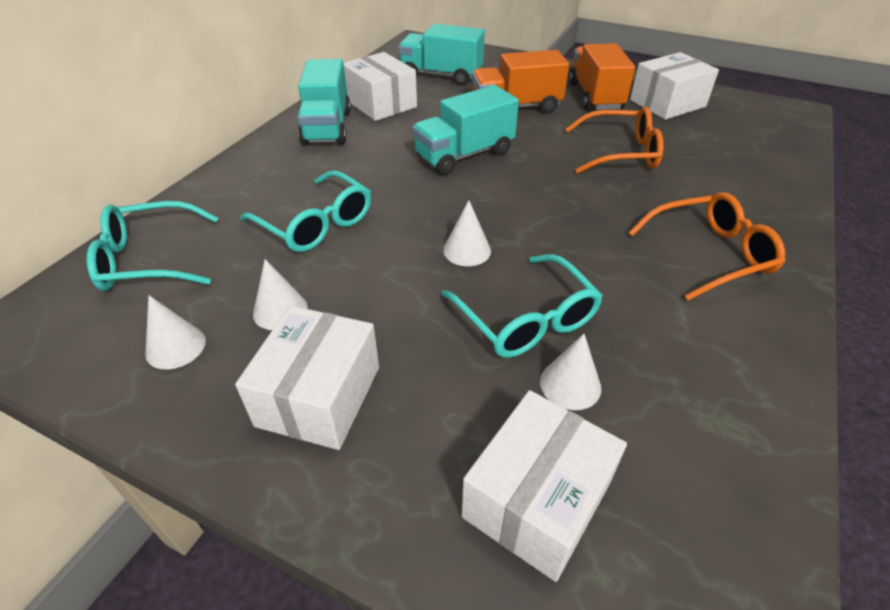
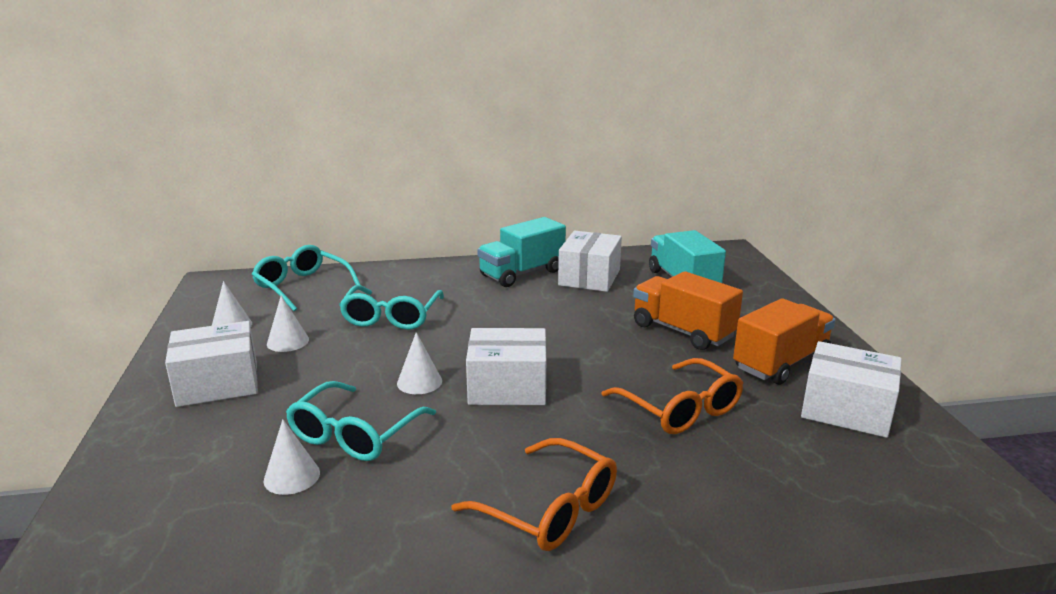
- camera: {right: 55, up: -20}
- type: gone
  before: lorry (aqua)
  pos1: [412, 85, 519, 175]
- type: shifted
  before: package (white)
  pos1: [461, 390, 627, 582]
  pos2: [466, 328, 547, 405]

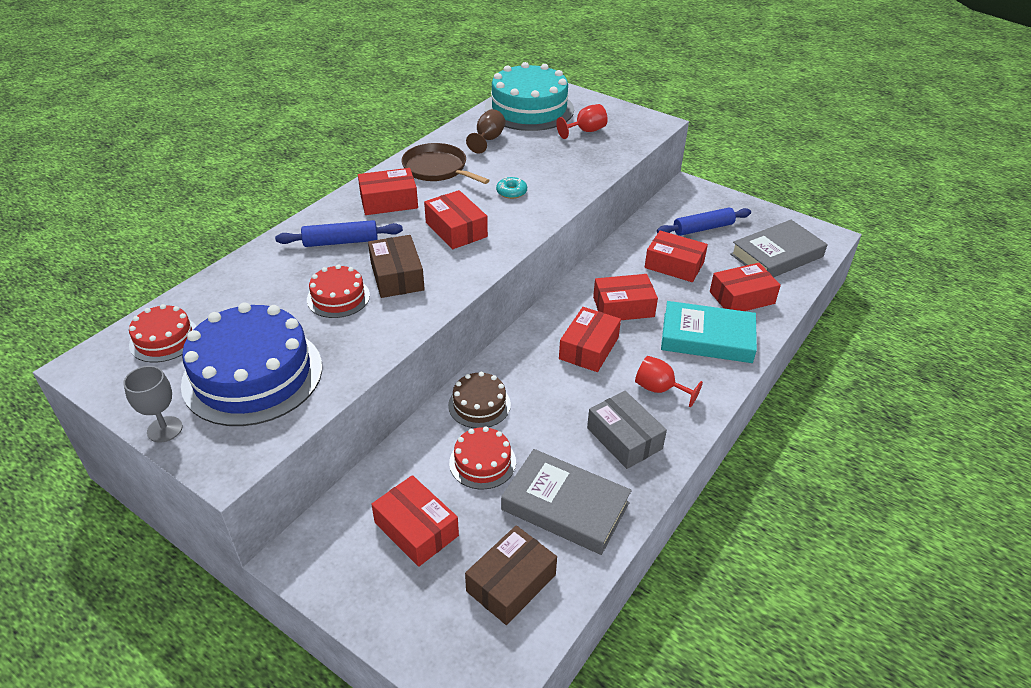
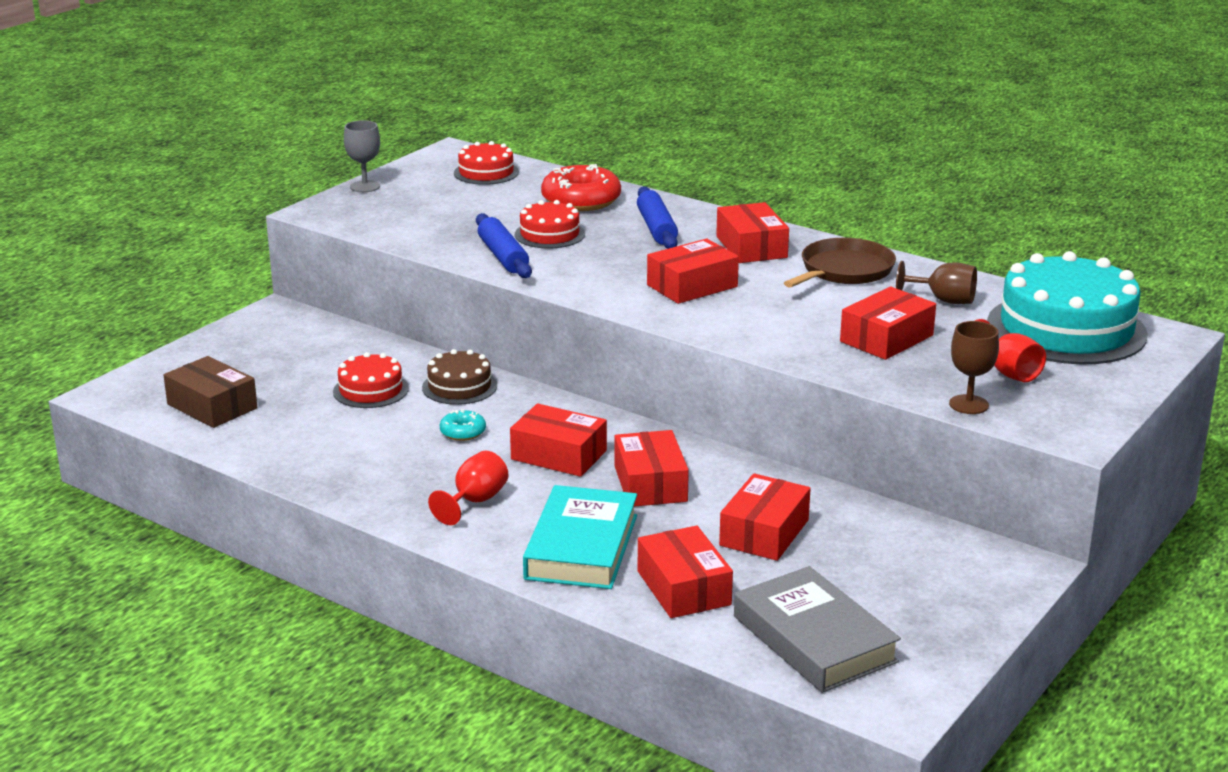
- camera: {right: 90, up: -15}
- type: gone
  before: gateau (royal blue)
  pos1: [181, 302, 322, 426]
- type: gone
  before: package (russet)
  pos1: [368, 235, 425, 298]
- type: gone
  before: hardcover (grey)
  pos1: [501, 449, 632, 555]
- type: gone
  before: package (grey)
  pos1: [587, 391, 667, 469]
- type: new
  after: doughnut (crimson)
  pos2: [541, 164, 621, 211]
- type: new
  after: wine glass (russet)
  pos2: [949, 321, 999, 414]
- type: shifted
  before: package (crimson)
  pos1: [371, 475, 459, 567]
  pos2: [840, 287, 936, 360]
- type: shifted
  before: doughnut (aqua)
  pos1: [496, 177, 527, 199]
  pos2: [440, 409, 486, 441]
- type: shifted
  before: rolling pin (royal blue)
  pos1: [657, 207, 751, 236]
  pos2: [476, 213, 532, 278]

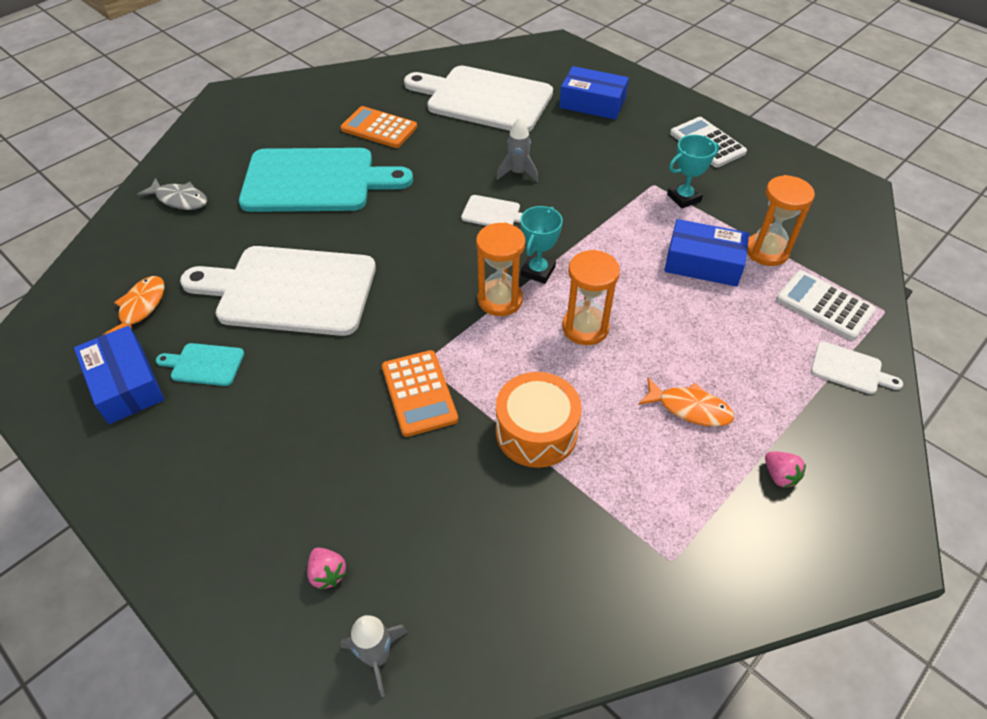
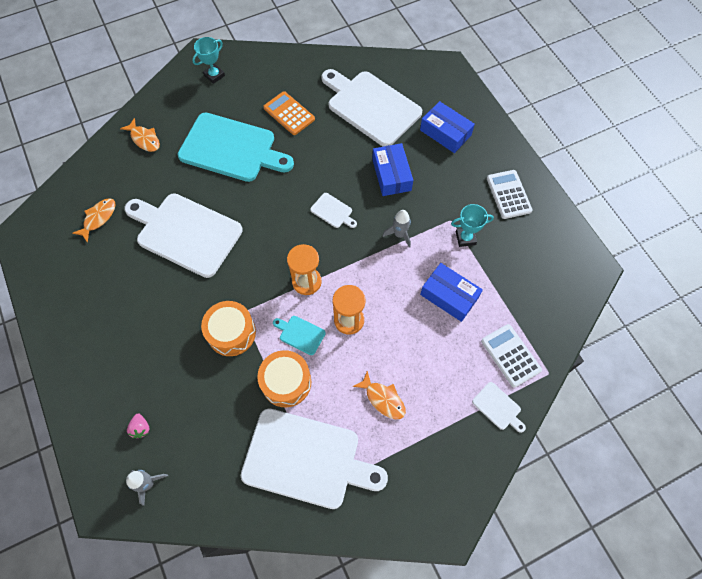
- camera: {right: 20, up: 15}
- type: gone
  before: sand timer (orange-coloured)
  pos1: [747, 175, 815, 266]
- type: gone
  before: berry (rosy)
  pos1: [765, 451, 806, 488]
- type: new
  after: chopping board (white)
  pos2: [241, 408, 388, 509]
- type: shifted
  before: package (royal blue)
  pos1: [74, 326, 164, 424]
  pos2: [372, 143, 413, 196]
- type: shifted
  before: chopping board (aqua)
  pos1: [156, 343, 244, 386]
  pos2: [273, 316, 326, 355]
- type: shifted
  before: rocket (grey)
  pos1: [496, 117, 538, 182]
  pos2: [383, 210, 411, 248]
- type: shifted
  before: award cup (aqua)
  pos1: [520, 206, 563, 284]
  pos2: [192, 37, 225, 84]
- type: swapped
  before: pocket calculator (orange-coloured)
  after: toy drum (orange-coloured)
  pos1: [382, 350, 458, 437]
  pos2: [201, 301, 256, 356]
- type: repainted
  before: toy fish (grey)
  after: toy fish (orange-coloured)
  pos1: [137, 178, 207, 210]
  pos2: [120, 118, 160, 152]

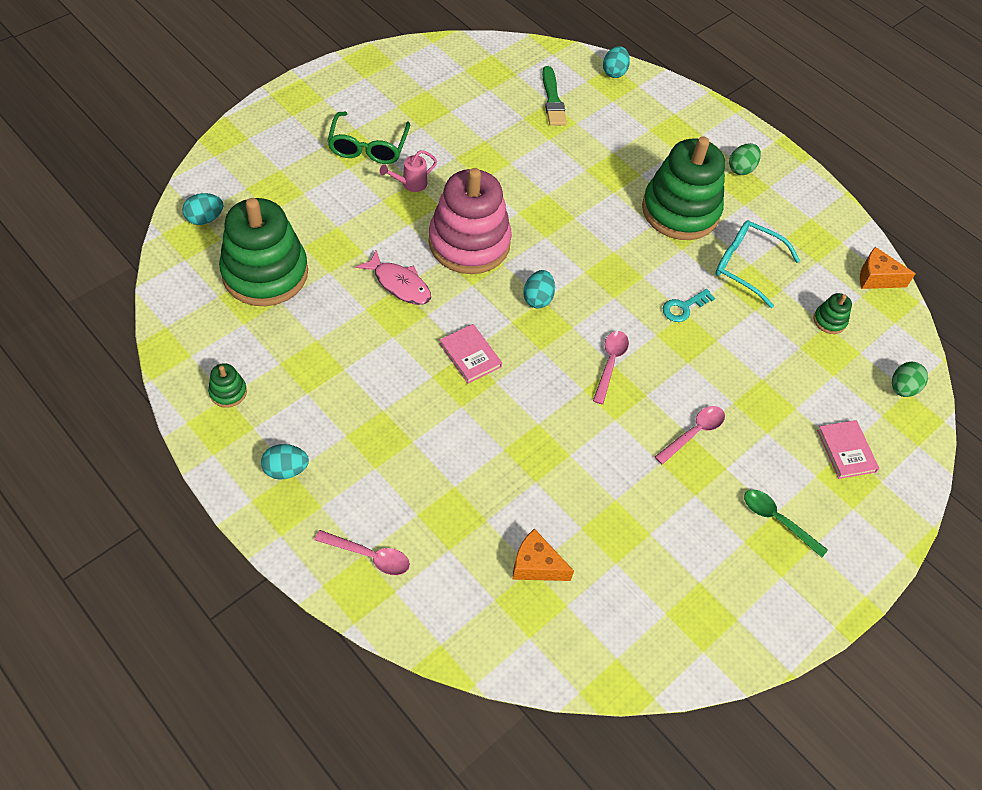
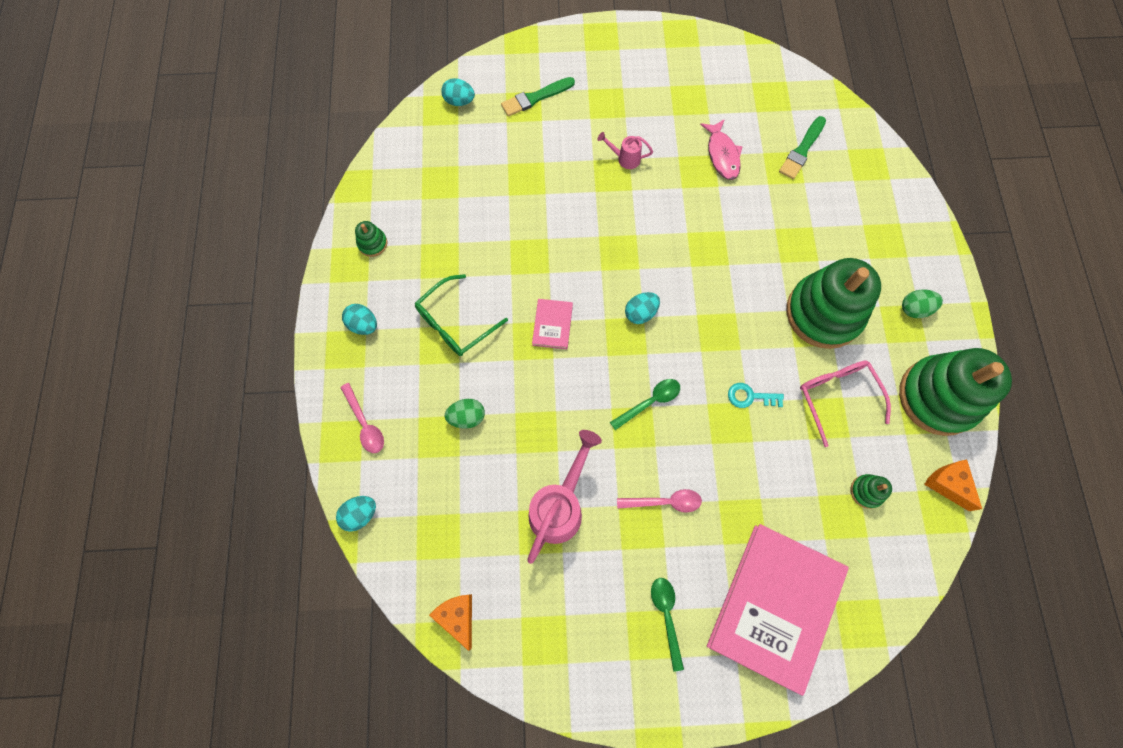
- camera: {right: 45, up: 15}
- type: gone
  before: stacking rings (rosy)
  pos1: [428, 168, 512, 274]
- type: new
  after: brush (emerald)
  pos2: [501, 77, 575, 116]
- type: new
  after: watering pot (rosy)
  pos2: [527, 430, 602, 564]
- type: shifted
  before: stacking rings (emerald)
  pos1: [219, 198, 308, 306]
  pos2: [899, 348, 1012, 436]
- type: shifted
  before: spectacles (emerald)
  pos1: [328, 112, 410, 164]
  pos2: [415, 274, 508, 356]
- type: shifted
  before: toy fish (rosy)
  pos1: [356, 250, 431, 305]
  pos2: [700, 119, 743, 180]
- type: shifted
  before: cheese wedge (orange-coloured)
  pos1: [512, 528, 574, 581]
  pos2: [429, 594, 472, 651]
- type: shifted
  before: toy egg (aqua)
  pos1: [603, 46, 630, 78]
  pos2: [336, 496, 376, 532]
- type: shifted
  before: toy egg (emerald)
  pos1: [892, 362, 928, 397]
  pos2: [445, 399, 485, 429]
- type: repainted
  before: tablespoon (rosy)
  after: tablespoon (emerald)
  pos1: [593, 331, 629, 404]
  pos2: [610, 379, 680, 430]
- type: repainted
  before: spectacles (aqua)
  after: spectacles (rosy)
  pos1: [715, 220, 800, 308]
  pos2: [800, 360, 891, 447]
- type: scaled
  before: hardcover (rosy)
  pos1: [817, 420, 879, 479]
  pos2: [707, 524, 849, 696]
  scale: 2.39

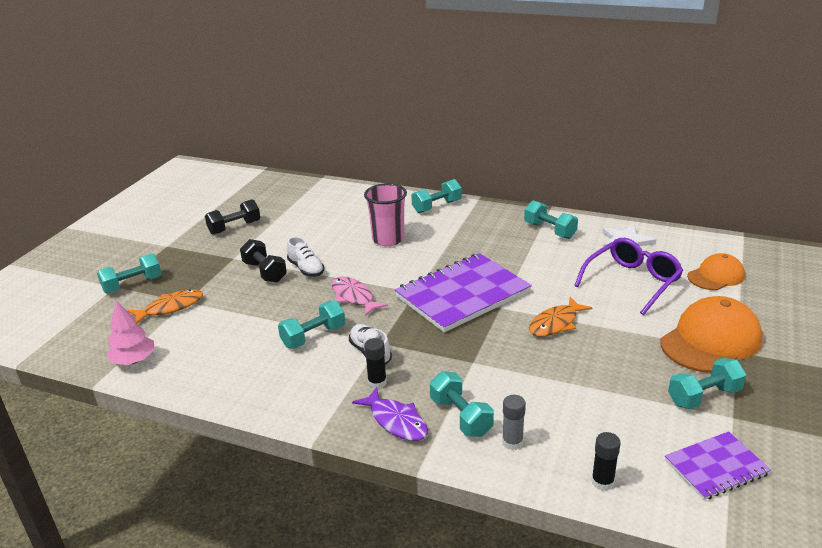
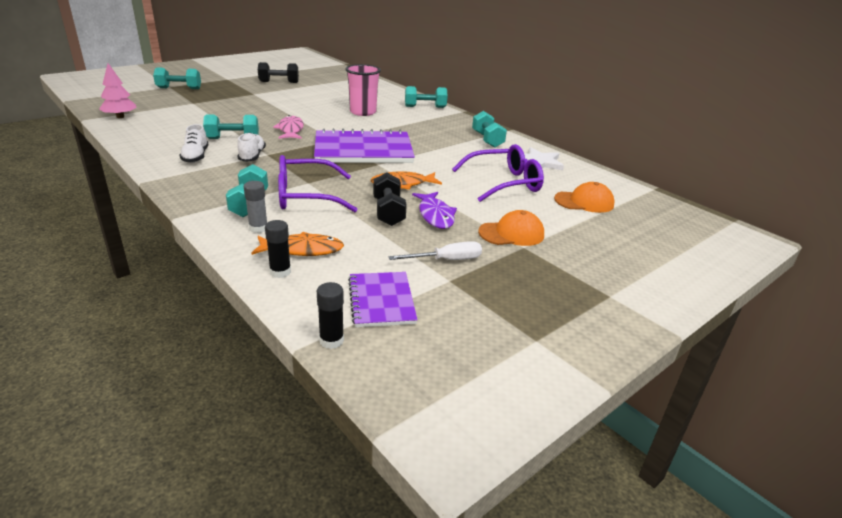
- camera: {right: 25, up: 0}
- type: new
  after: spectacles (violet)
  pos2: [278, 155, 357, 212]
- type: shifted
  before: toy fish (orange-coloured)
  pos1: [128, 289, 203, 324]
  pos2: [251, 232, 344, 256]
- type: shifted
  before: hand weight (jet-black)
  pos1: [240, 239, 287, 283]
  pos2: [373, 172, 407, 226]
- type: shifted
  before: lace-up shoe (white)
  pos1: [287, 237, 324, 277]
  pos2: [180, 124, 208, 163]
- type: shifted
  before: toy fish (violet)
  pos1: [352, 387, 428, 441]
  pos2: [412, 192, 457, 229]
- type: shifted
  before: stick of glue (jet-black)
  pos1: [364, 338, 387, 389]
  pos2: [317, 282, 344, 349]
- type: swapped
  before: hand weight (aqua)
  after: hand screwdriver (white)
  pos1: [668, 358, 747, 409]
  pos2: [388, 241, 482, 260]
- type: rotated
  before: exercise book (violet)
  pos1: [665, 431, 771, 500]
  pos2: [348, 272, 418, 327]
  turn: 75
- type: scaled
  before: peaked cap (orange-coloured)
  pos1: [660, 296, 763, 373]
  pos2: [478, 210, 544, 246]
  scale: 0.61

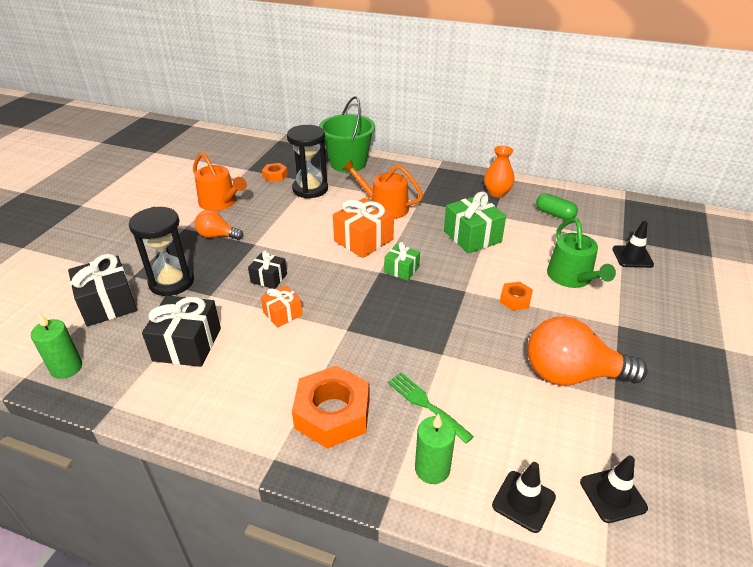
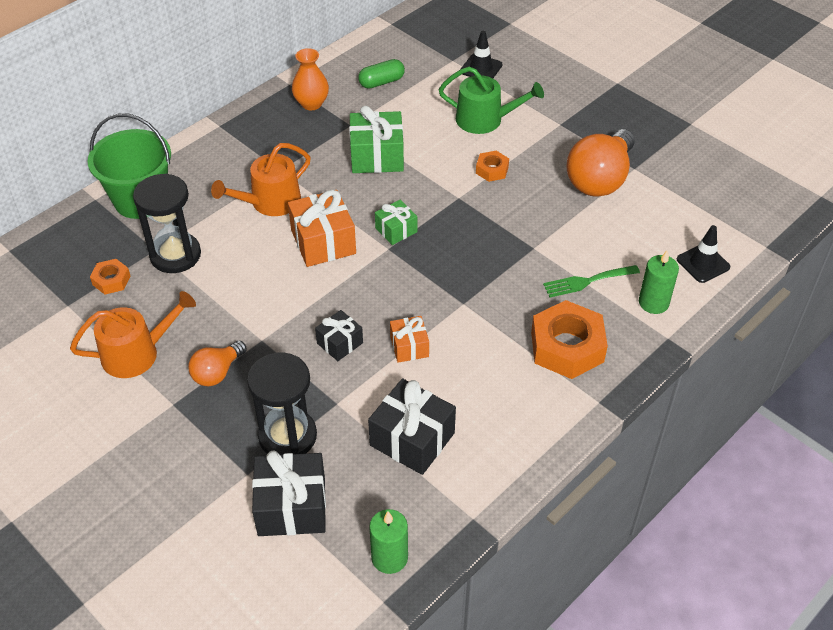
- camera: {right: -65, up: 10}
- type: gone
  before: road cone (jet-black)
  pos1: [580, 456, 648, 523]

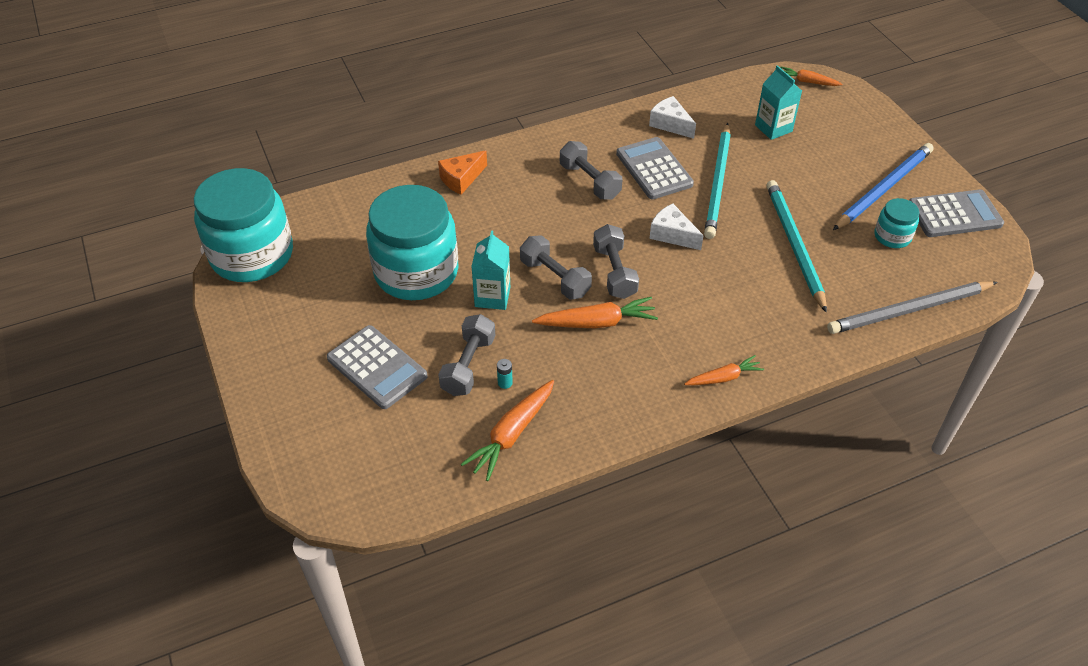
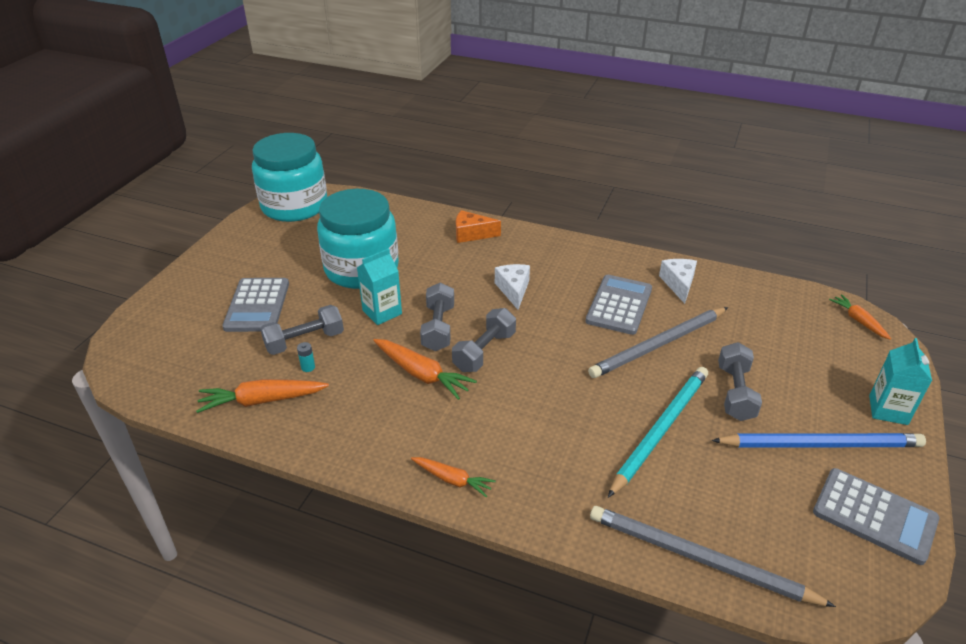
- camera: {right: 45, up: -10}
- type: gone
  before: jar (aqua)
  pos1: [874, 198, 919, 248]
- type: shifted
  before: hand weight (grey)
  pos1: [560, 141, 622, 200]
  pos2: [718, 342, 762, 421]
- type: shifted
  before: cheese wedge (white)
  pos1: [649, 203, 704, 250]
  pos2: [495, 264, 530, 310]
- type: shifted
  before: milk carton (aqua)
  pos1: [755, 65, 802, 140]
  pos2: [869, 338, 932, 425]
- type: repainted
  before: pencil (aqua)
  after: pencil (grey)
  pos1: [704, 123, 731, 239]
  pos2: [588, 307, 728, 378]

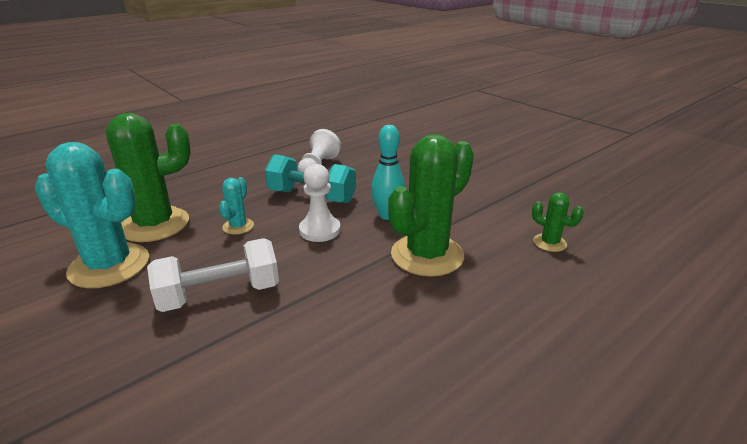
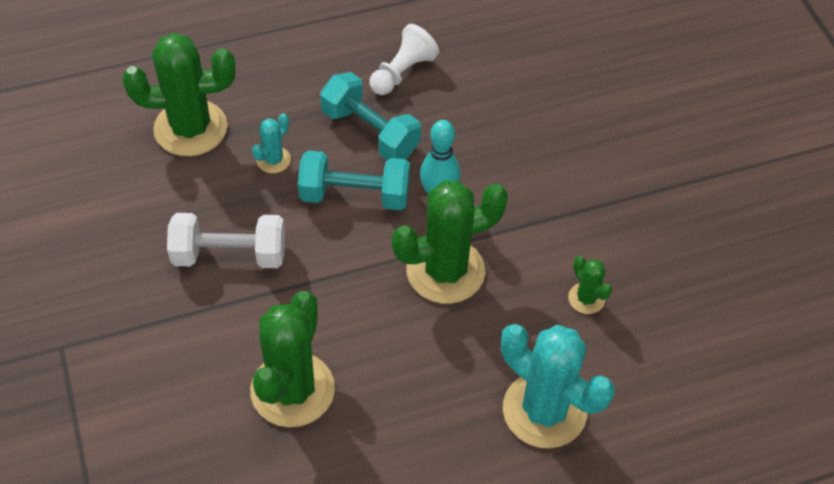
- camera: {right: 20, up: 25}
- type: new
  after: saguaro cactus (emerald)
  pos2: [250, 291, 335, 427]
- type: shifted
  before: saguaro cactus (aqua)
  pos1: [35, 142, 149, 288]
  pos2: [501, 324, 615, 448]
- type: swapped
  before: game pawn (white)
  after: hand weight (aqua)
  pos1: [299, 164, 341, 242]
  pos2: [298, 151, 410, 210]

